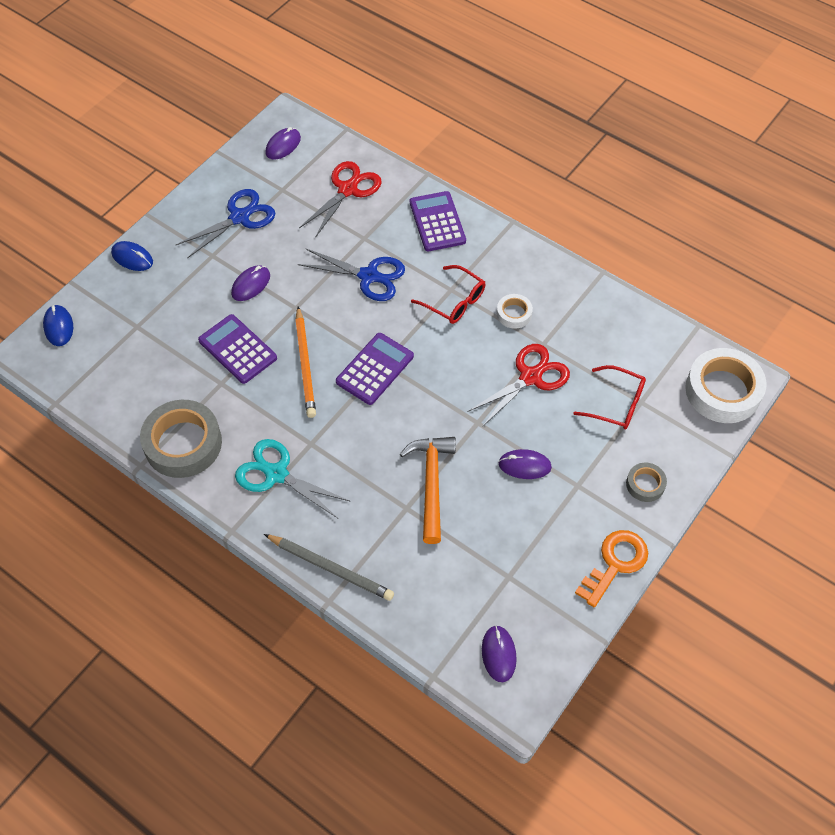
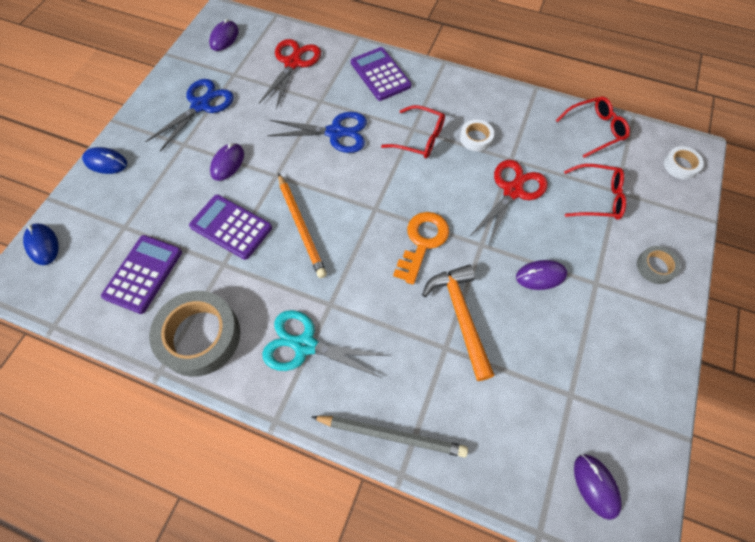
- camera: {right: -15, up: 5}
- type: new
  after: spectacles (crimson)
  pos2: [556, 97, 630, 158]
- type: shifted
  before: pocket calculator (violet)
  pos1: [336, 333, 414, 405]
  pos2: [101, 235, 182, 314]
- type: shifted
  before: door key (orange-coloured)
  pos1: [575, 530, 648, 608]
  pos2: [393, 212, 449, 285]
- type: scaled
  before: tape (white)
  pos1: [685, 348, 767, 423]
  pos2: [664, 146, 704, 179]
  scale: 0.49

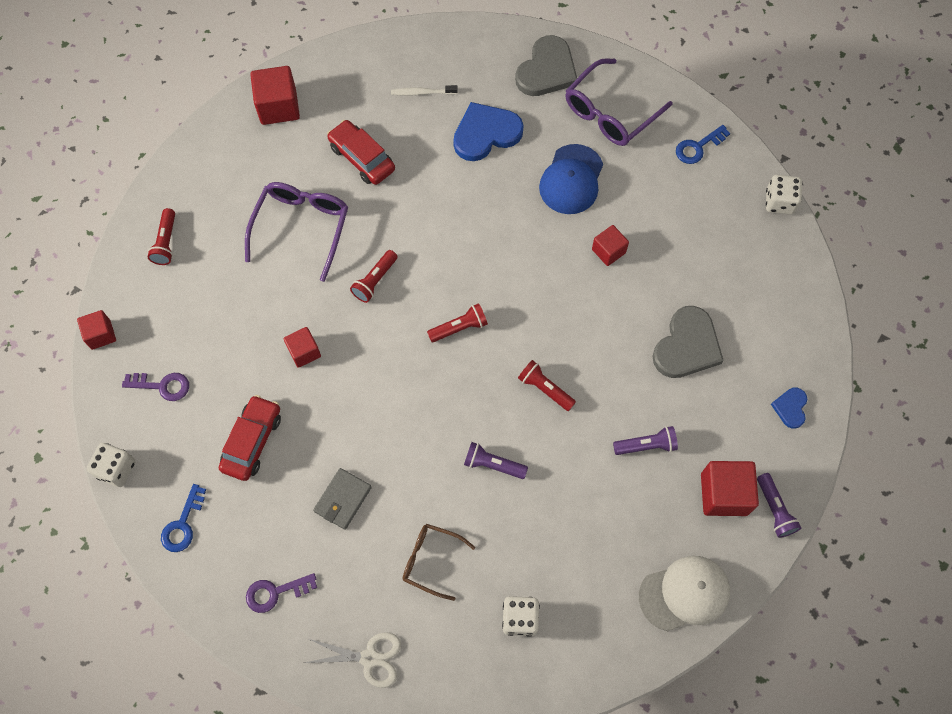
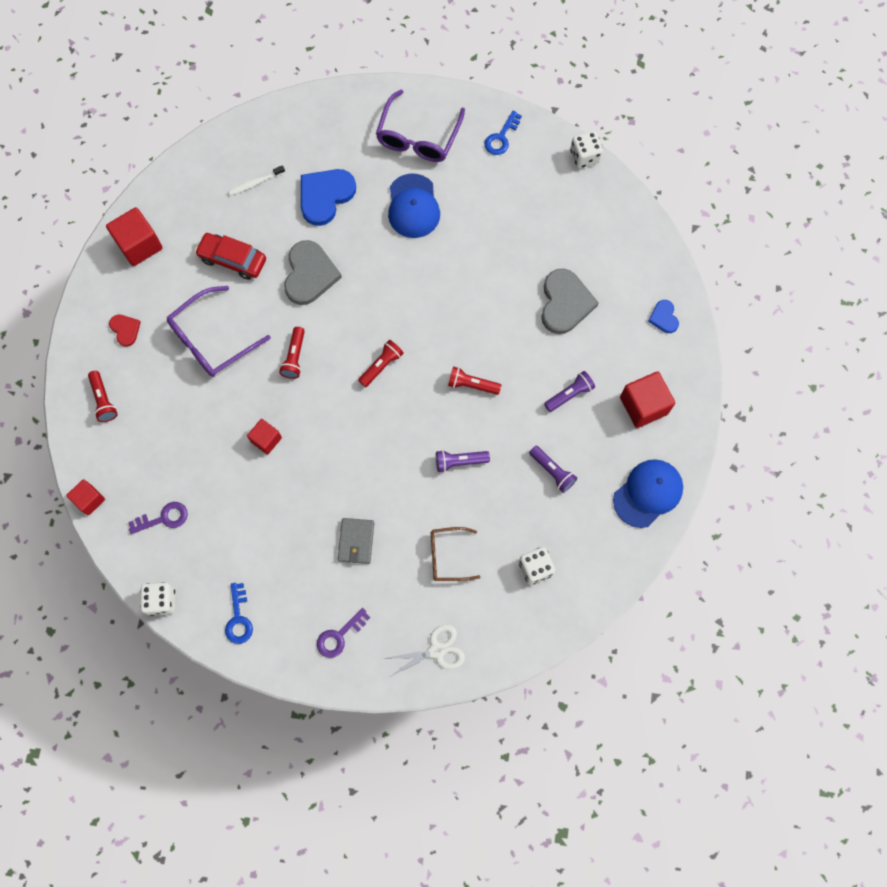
- camera: {right: -25, up: 5}
- type: gone
  before: automobile (crimson)
  pos1: [219, 395, 281, 481]
- type: gone
  before: solid cube (crimson)
  pos1: [592, 225, 629, 266]
- type: new
  after: heart (crimson)
  pos2: [109, 315, 141, 347]
- type: shifted
  before: heart (grey)
  pos1: [515, 35, 577, 96]
  pos2: [284, 240, 342, 305]
- type: shifted
  before: pocket torch (violet)
  pos1: [757, 473, 801, 538]
  pos2: [529, 446, 577, 493]
- type: repainted
  before: peaked cap (white)
  after: peaked cap (royal blue)
  pos1: [639, 556, 730, 631]
  pos2: [613, 459, 683, 528]
- type: rotated
  before: spectacles (violet)
  pos1: [245, 182, 348, 282]
  pos2: [167, 286, 271, 377]
  turn: -120

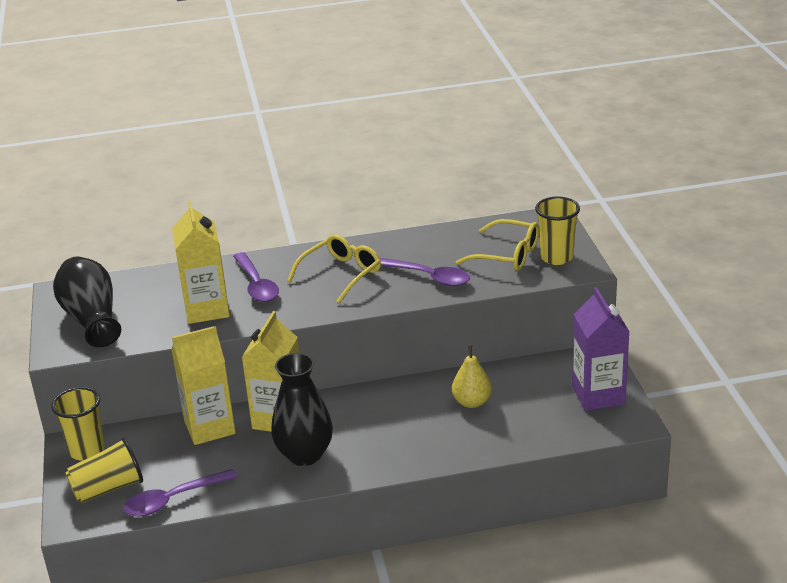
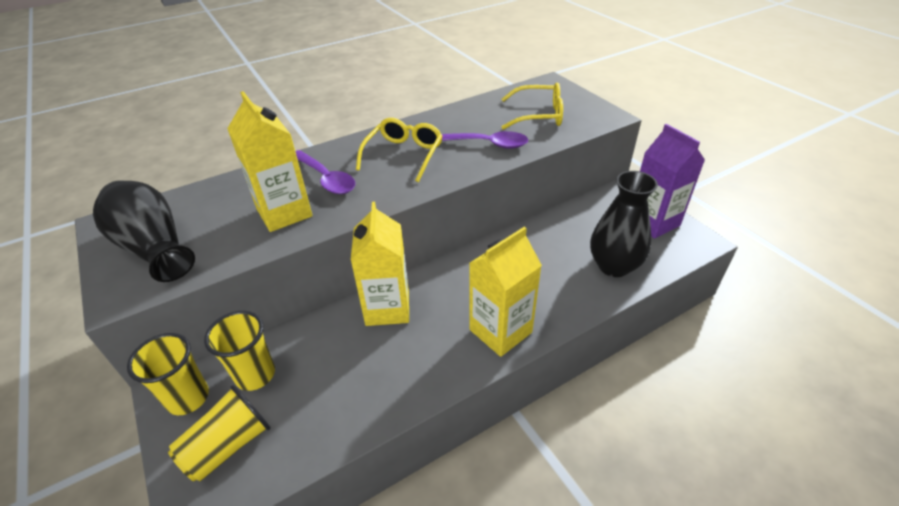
- camera: {right: -20, up: 10}
- type: gone
  before: tablespoon (violet)
  pos1: [124, 469, 238, 516]
- type: gone
  before: pear fruit (golden)
  pos1: [452, 345, 492, 408]
- type: shifted
  before: milk carton (golden)
  pos1: [171, 326, 236, 445]
  pos2: [469, 227, 542, 357]
- type: shifted
  before: tall vase (jet-black)
  pos1: [271, 353, 333, 466]
  pos2: [590, 171, 658, 277]
- type: shifted
  before: cup (golden)
  pos1: [535, 197, 580, 265]
  pos2: [204, 311, 275, 391]

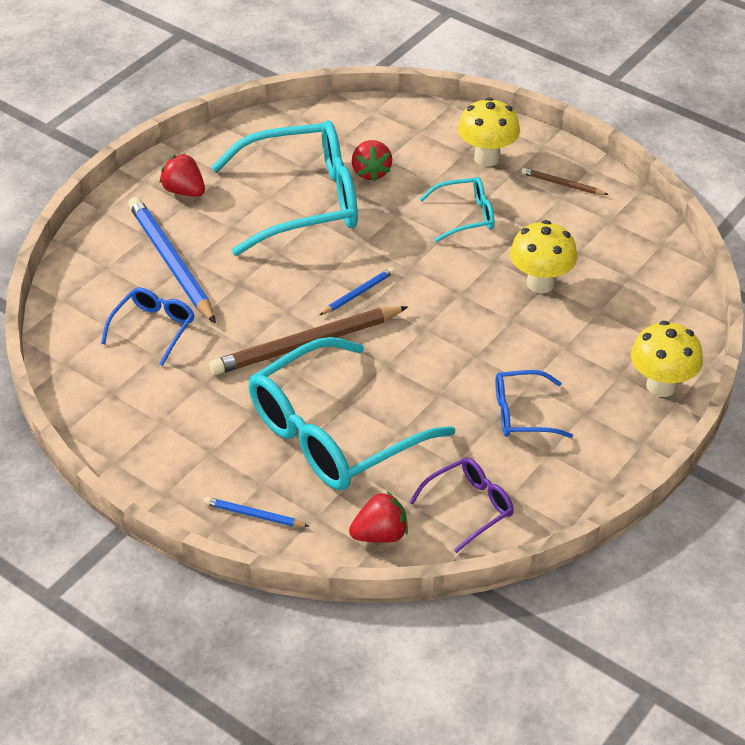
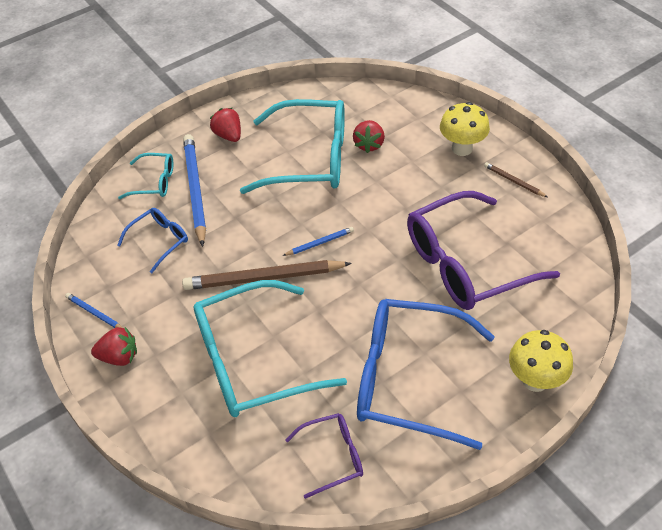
- camera: {right: 20, up: 5}
- type: shifted
  before: pencil (royal blue)
  pos1: [204, 497, 310, 527]
  pos2: [65, 293, 123, 328]
- type: shifted
  before: berry (crimson)
  pos1: [349, 491, 408, 543]
  pos2: [91, 327, 137, 366]
- type: shifted
  before: spectacles (aqua)
  pos1: [419, 177, 495, 242]
  pos2: [118, 153, 173, 199]
- type: swapped
  before: mushroom (golden)
  after: spectacles (violet)
  pos1: [510, 220, 577, 293]
  pos2: [407, 191, 560, 310]
- type: scaled
  before: spectacles (royal blue)
  pos1: [495, 370, 573, 438]
  pos2: [357, 299, 495, 450]
  scale: 2.07

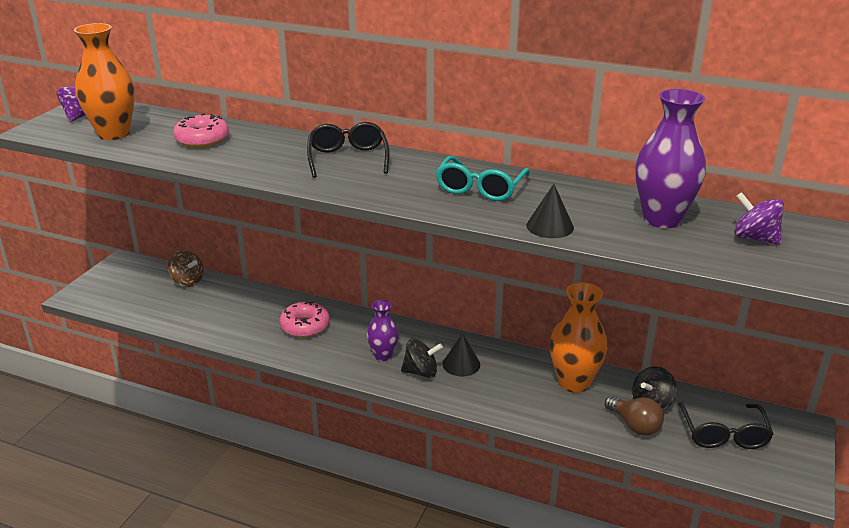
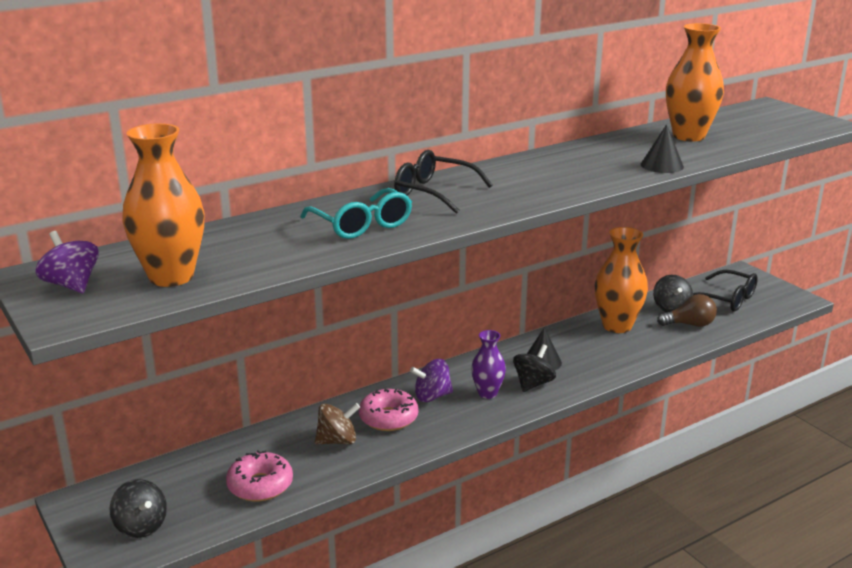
- camera: {right: -55, up: -5}
- type: new
  after: toy top (jet-black)
  pos2: [109, 479, 167, 538]
- type: shifted
  before: toy top (russet)
  pos1: [168, 250, 204, 287]
  pos2: [315, 403, 360, 444]
- type: shifted
  before: doughnut (rosy)
  pos1: [173, 113, 229, 148]
  pos2: [226, 450, 293, 502]
- type: shifted
  before: spectacles (aqua)
  pos1: [436, 156, 530, 201]
  pos2: [300, 188, 412, 239]
- type: shifted
  before: toy top (violet)
  pos1: [734, 192, 784, 245]
  pos2: [410, 359, 453, 402]
- type: repainted
  before: tall vase (violet)
  after: tall vase (orange-coloured)
  pos1: [635, 89, 706, 228]
  pos2: [666, 23, 724, 141]

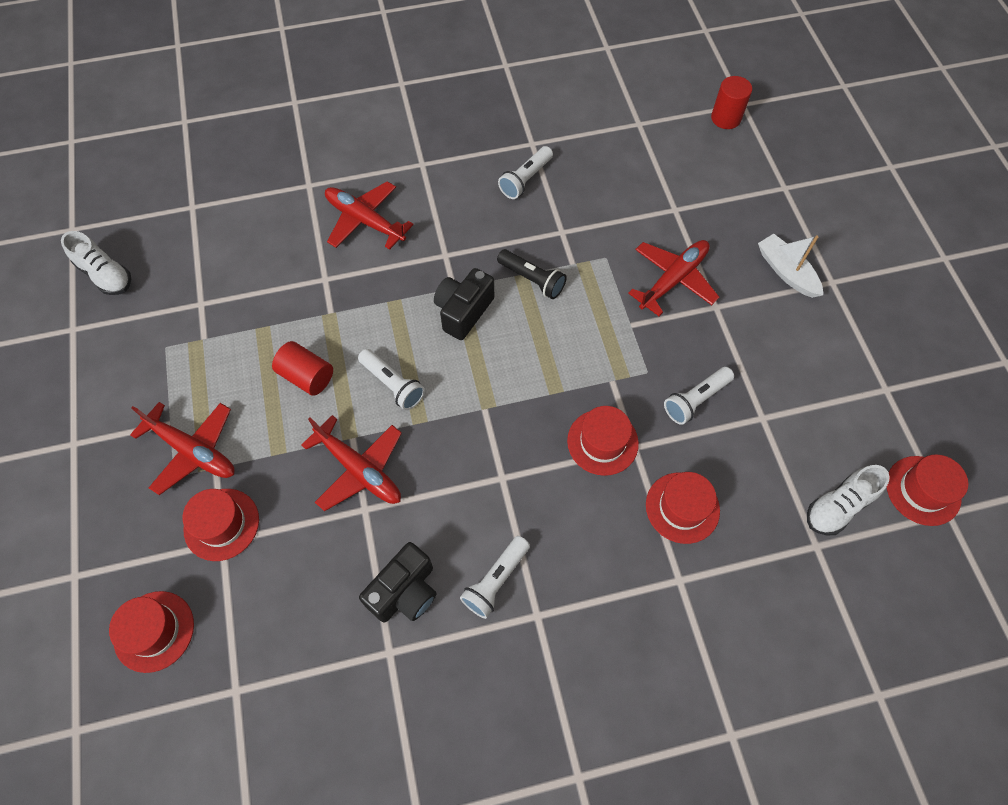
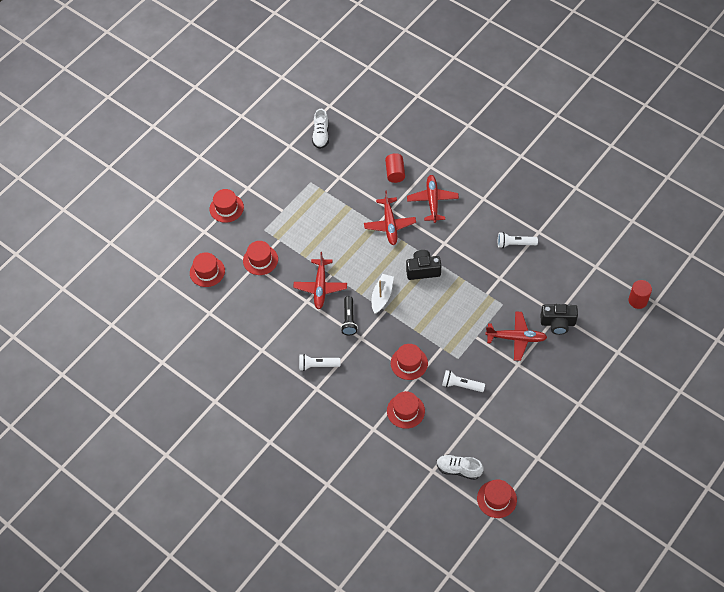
- camera: {right: 55, up: -5}
- type: gone
  before: pocket torch (white)
  pos1: [358, 349, 425, 410]
- type: new
  after: top hat (crimson)
  pos2: [210, 189, 244, 223]
- type: shifted
  before: toy plane (crimson)
  pos1: [130, 402, 235, 495]
  pos2: [364, 191, 416, 245]
- type: shifted
  before: cylinder (crimson)
  pos1: [272, 341, 333, 396]
  pos2: [385, 153, 405, 183]
- type: shifted
  before: compact camera (jet-black)
  pos1: [359, 542, 436, 623]
  pos2: [541, 304, 578, 335]
- type: shifted
  before: pocket torch (jet-black)
  pos1: [497, 249, 567, 299]
  pos2: [341, 296, 358, 335]
- type: shifted
  before: boat (white)
  pos1: [758, 234, 823, 298]
  pos2: [372, 274, 394, 314]

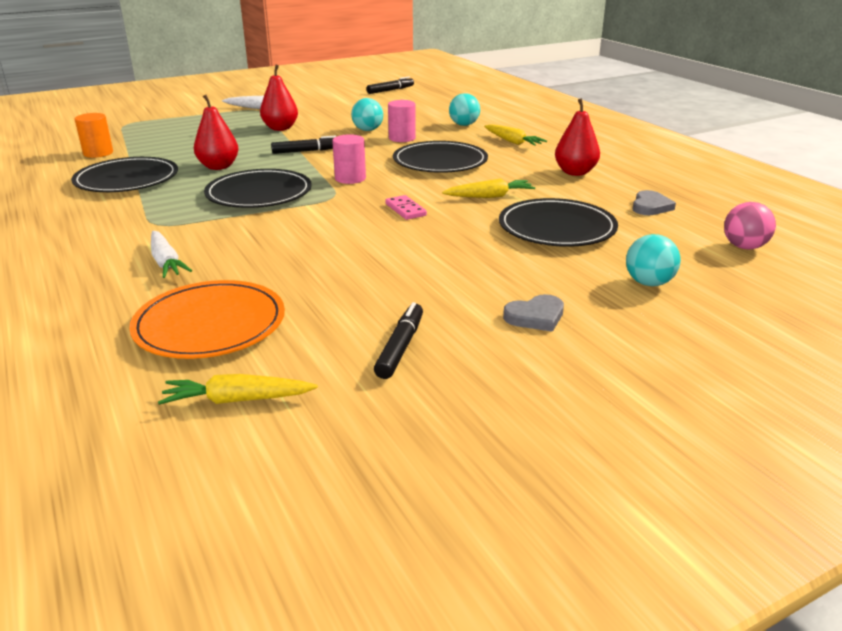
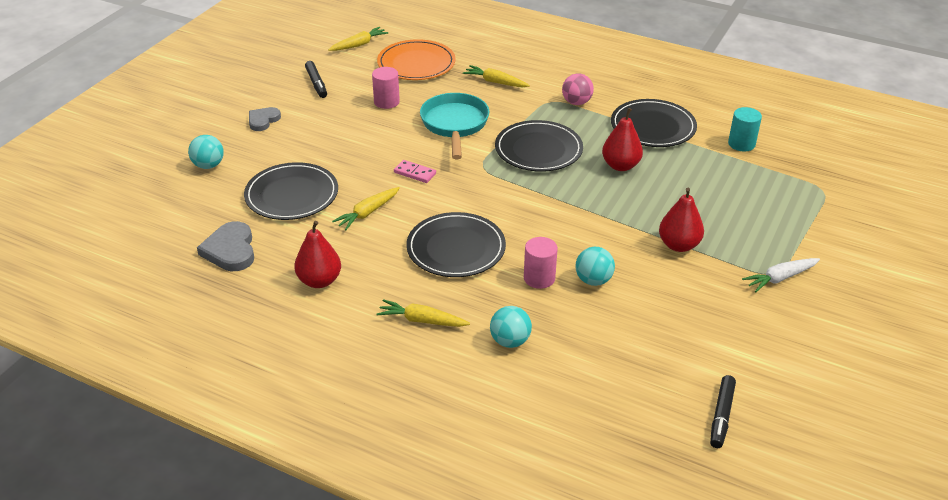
- camera: {right: 145, up: 10}
- type: gone
  before: marker pen (jet-black)
  pos1: [271, 136, 336, 154]
- type: new
  after: pan (aqua)
  pos2: [420, 93, 489, 159]
- type: shifted
  before: cylinder (rosy)
  pos1: [332, 134, 366, 184]
  pos2: [372, 67, 400, 109]
- type: shifted
  before: play ball (rosy)
  pos1: [724, 202, 776, 250]
  pos2: [562, 73, 594, 105]
- type: repainted
  before: cylinder (orange-coloured)
  after: cylinder (aqua)
  pos1: [75, 113, 113, 158]
  pos2: [728, 107, 762, 151]
- type: repainted
  before: carrot (white)
  after: carrot (golden)
  pos1: [151, 231, 192, 278]
  pos2: [463, 65, 530, 87]
- type: scaled
  before: heart (grey)
  pos1: [633, 190, 676, 215]
  pos2: [197, 221, 254, 271]
  scale: 1.52

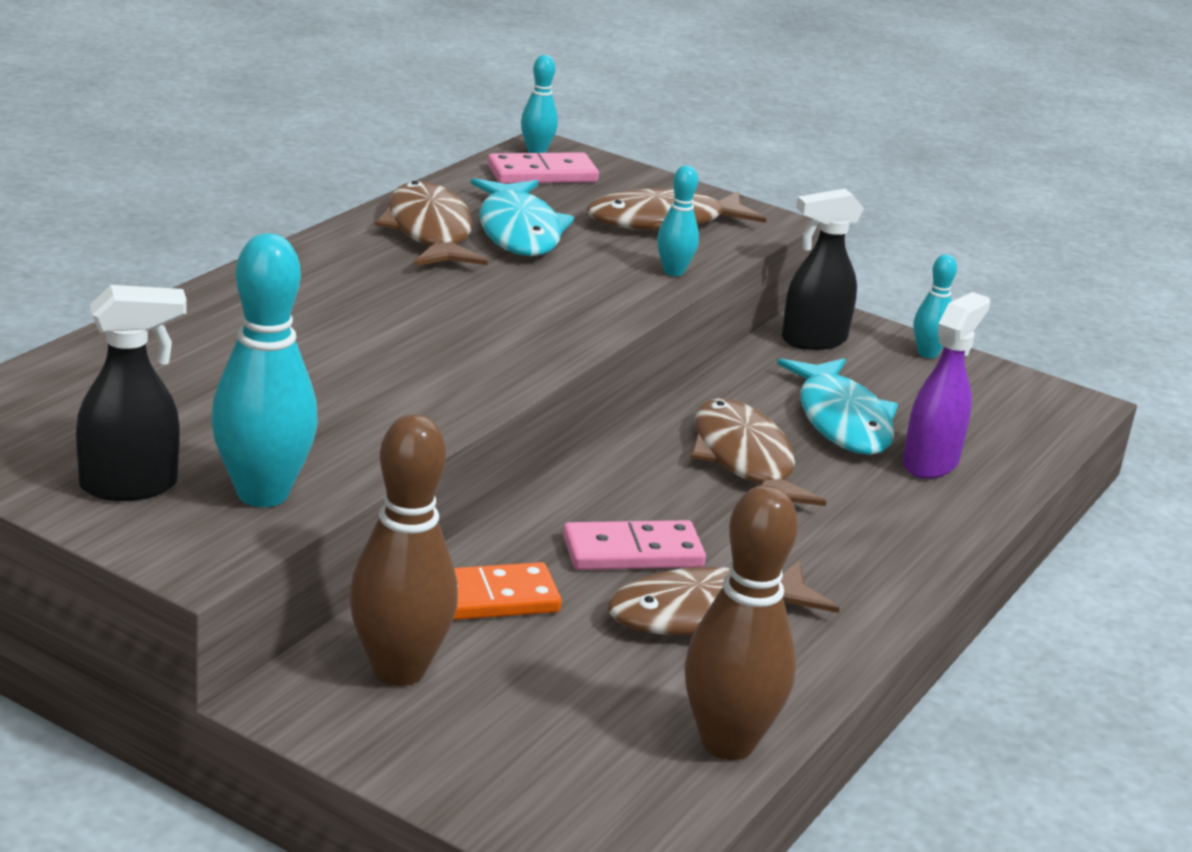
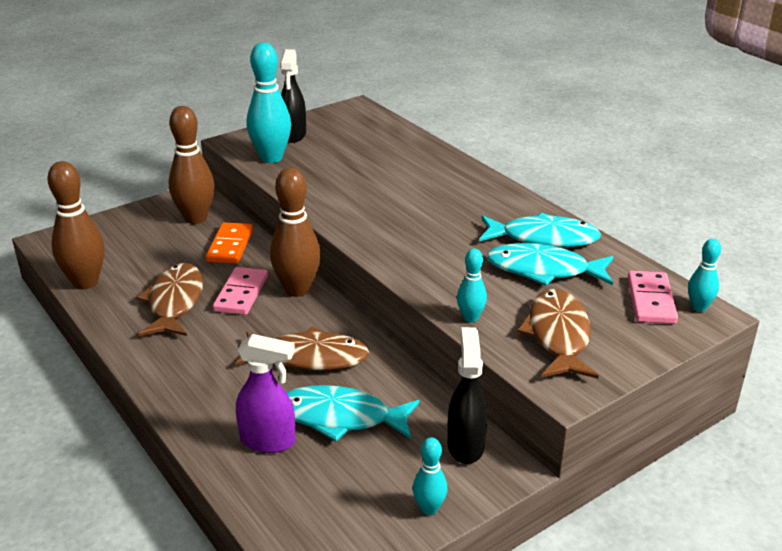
- camera: {right: 115, up: 5}
- type: new
  after: bowling pin (russet)
  pos2: [270, 168, 321, 297]
- type: repainted
  before: toy fish (russet)
  after: toy fish (aqua)
  pos1: [375, 181, 488, 266]
  pos2: [479, 213, 601, 248]
- type: rotated
  before: spray cleaner (violet)
  pos1: [902, 292, 990, 479]
  pos2: [236, 334, 295, 453]
  turn: -45

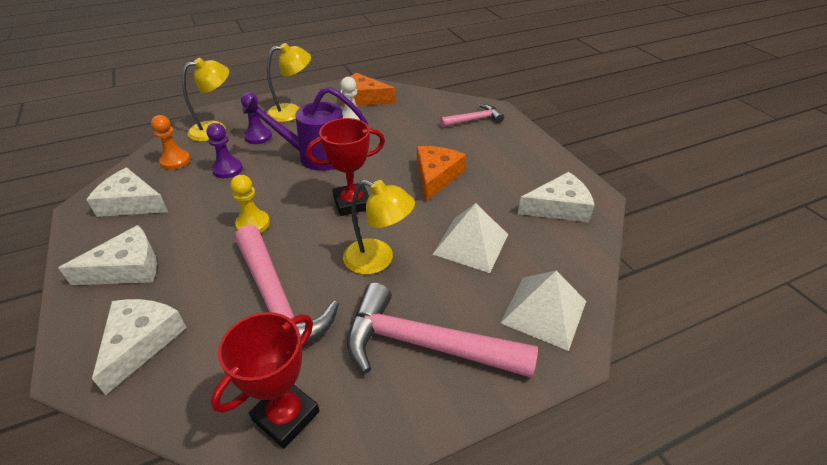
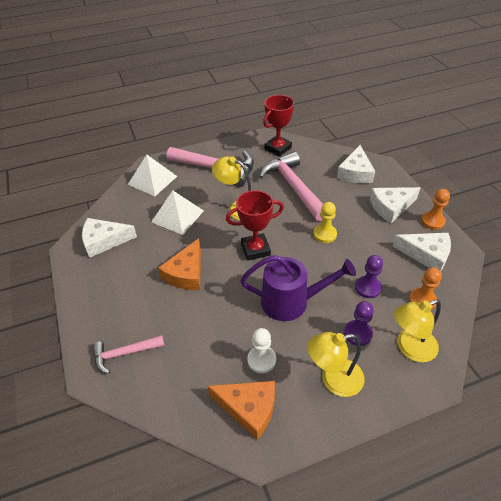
- camera: {right: -175, up: 5}
- type: new
  after: game pawn (orange-coloured)
  pos2: [421, 189, 450, 230]

